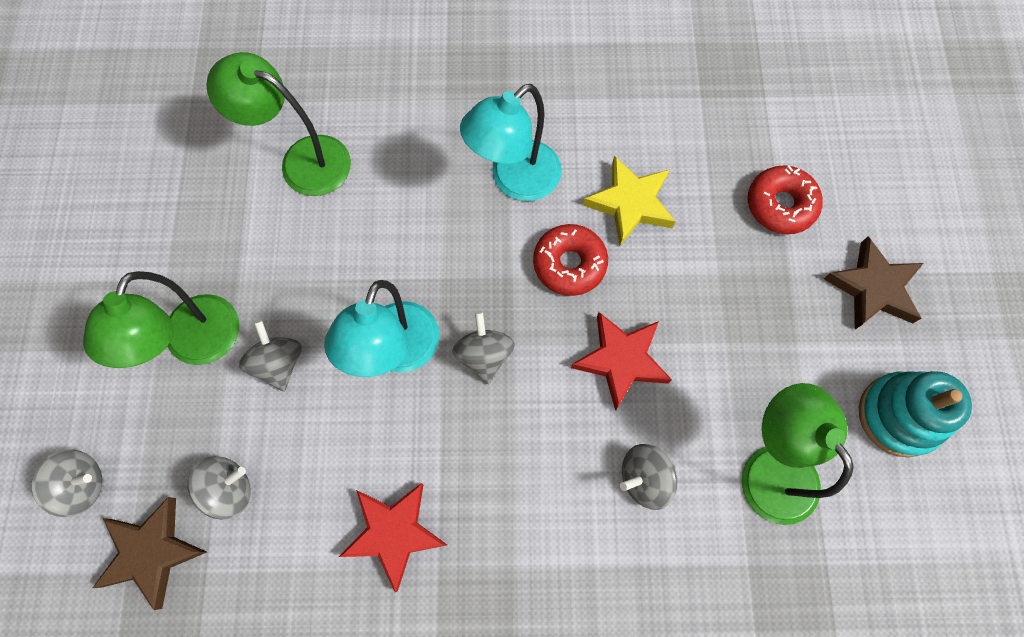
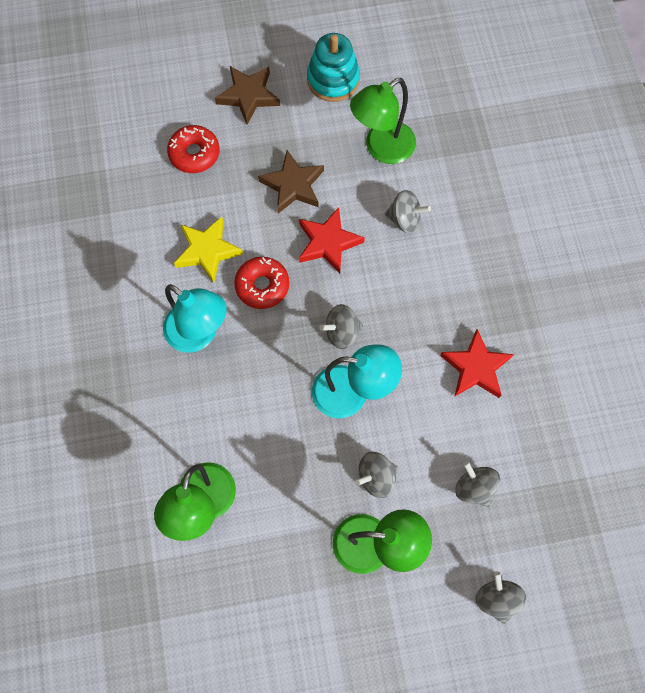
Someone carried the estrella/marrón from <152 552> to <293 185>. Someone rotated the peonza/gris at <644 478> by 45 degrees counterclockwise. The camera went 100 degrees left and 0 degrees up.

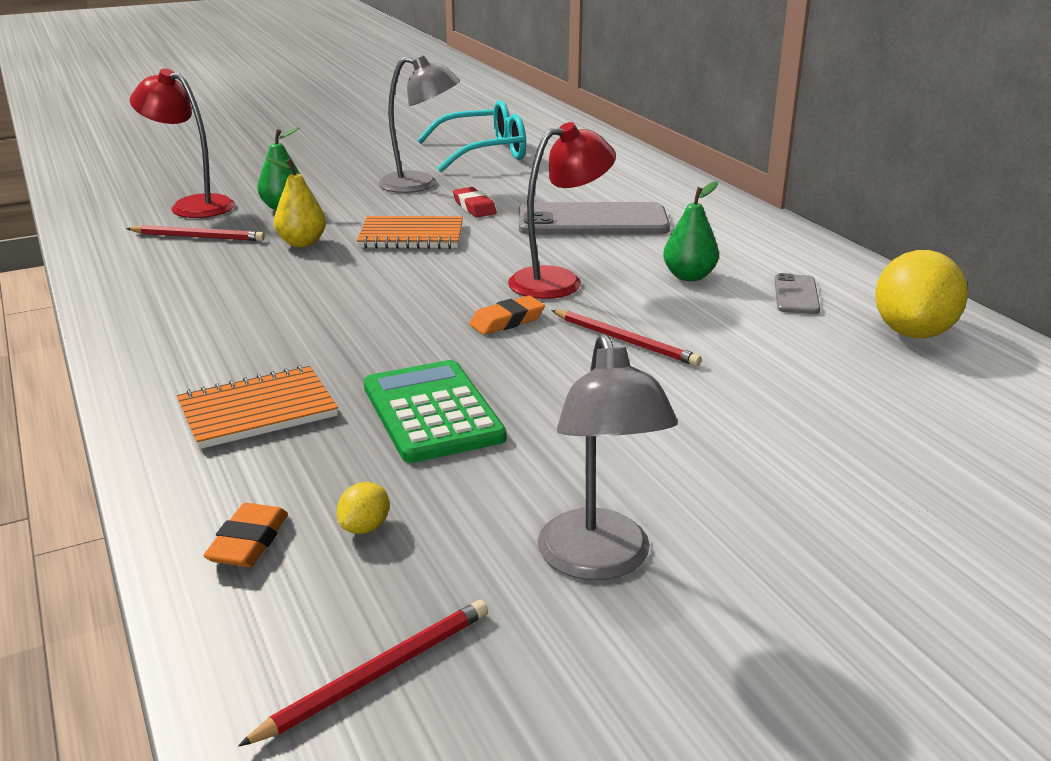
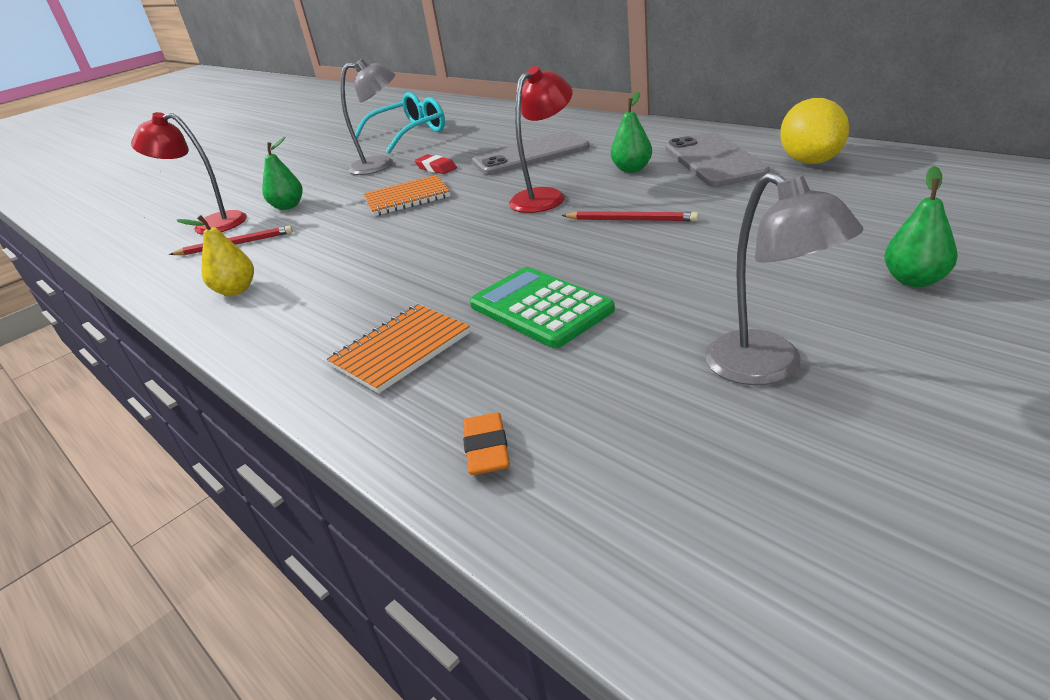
Someone carried the pera/amarillo from <302 243> to <236 290>. Someone scaled the móvil/gris at <796 295> by 2.06. Someone put down the pera/verde at <914 280>. Someone took away the lápiz/rojo at <377 673>. Someone took away the limón/amarillo at <365 527>. Someone took away the goma de borrar/naranja at <507 321>. The camera went 15 degrees left and 5 degrees up.

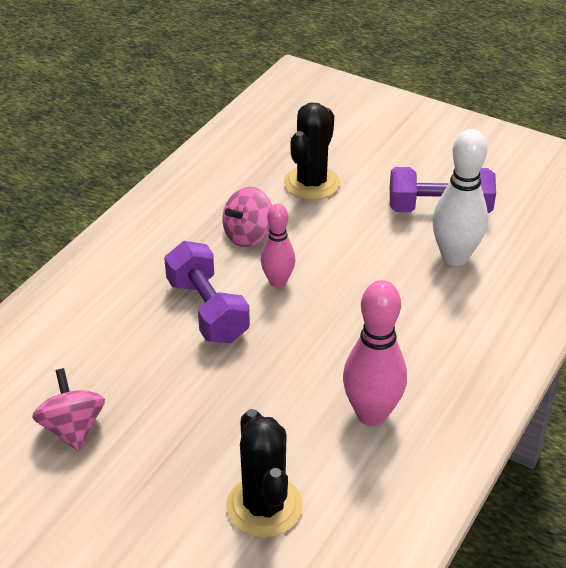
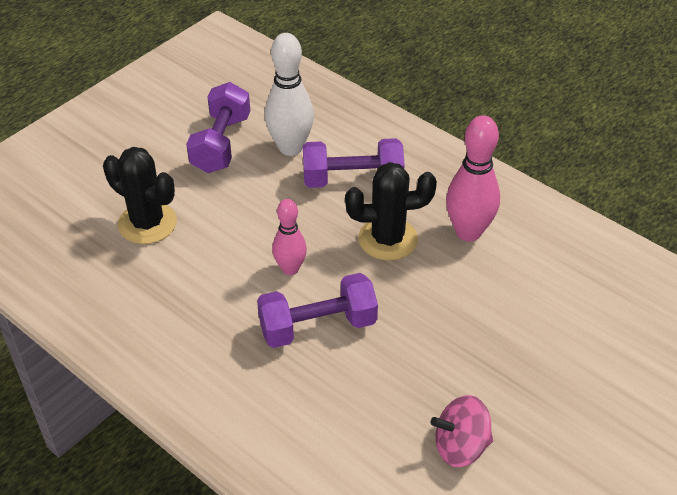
Someone put down the mancuerna/morado at <352 180>. Someone carried the cactus/negro from <264 506> to <388 239>. Someone took away the peonza/rosa at <248 235>. The camera went 80 degrees left and 5 degrees up.

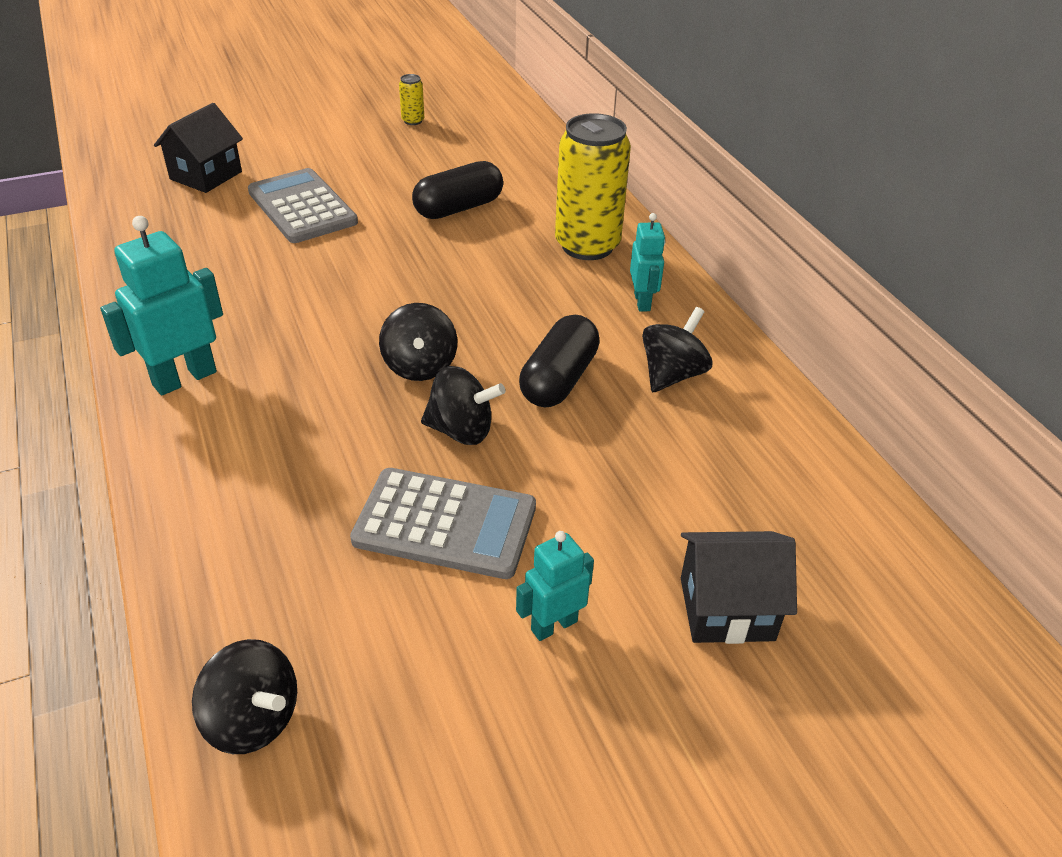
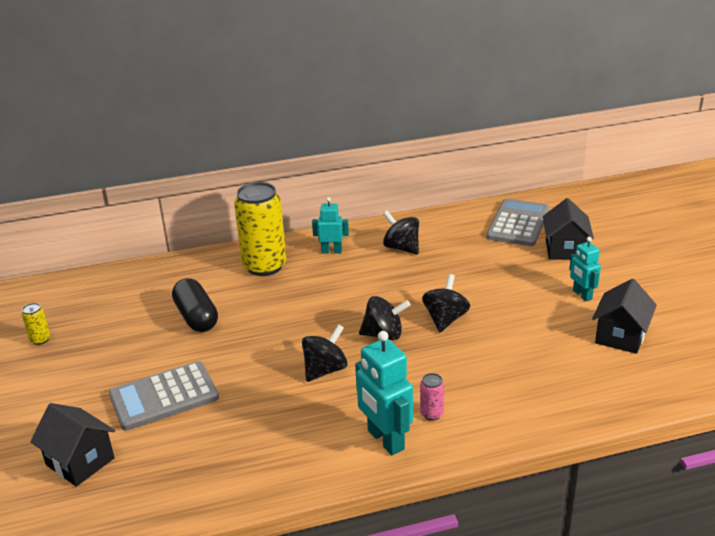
Someone carried the peonza/negro from <253 719> to <325 370>. Someone put down the lata/rosa at <431 414>. Someone carried the calculadora/gris from <445 524> to <518 223>. Someone put down the casa/negro at <620 336>. Someone took away the cápsula/negro at <558 379>. The camera went 80 degrees left and 10 degrees down.

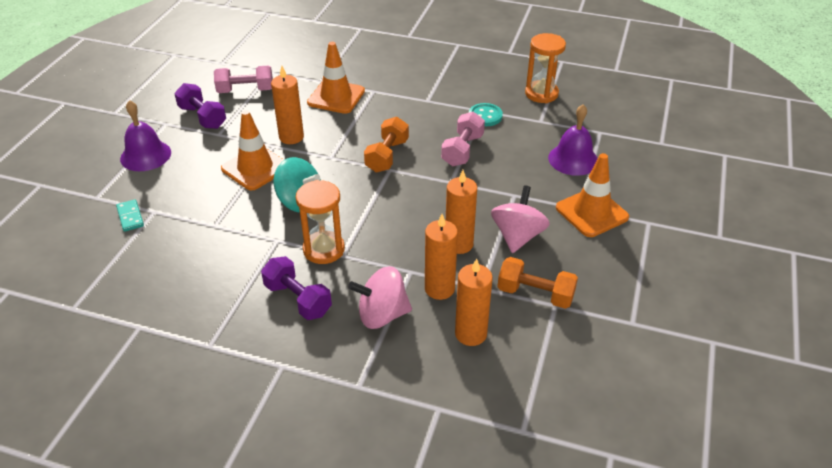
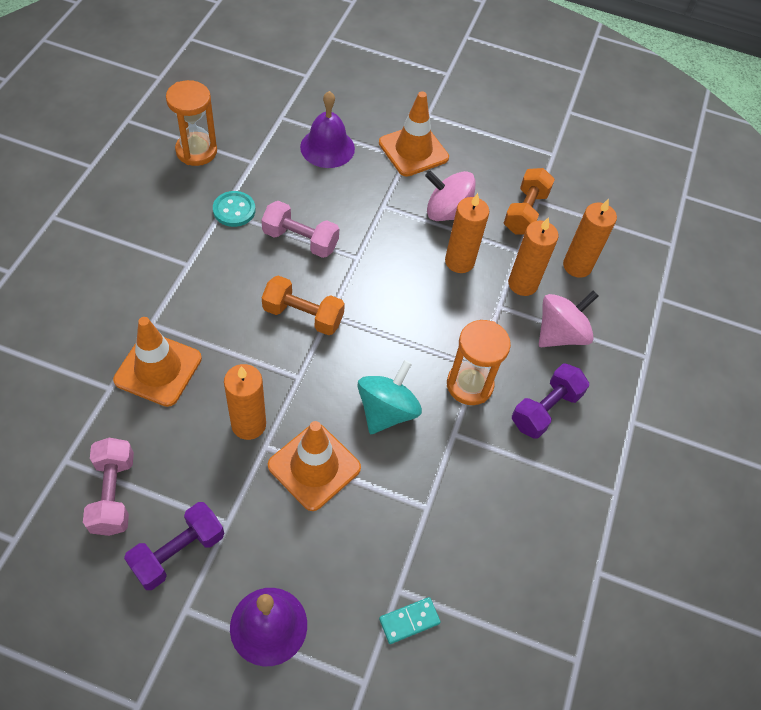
Someone rotated the peonza/rosa at <382 315> by 120 degrees counterclockwise. The camera went 95 degrees left and 15 degrees up.

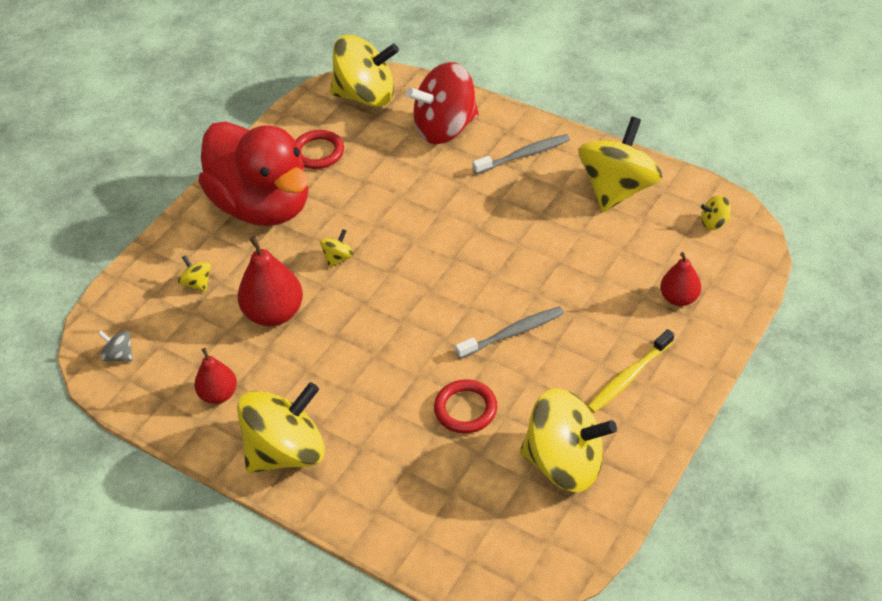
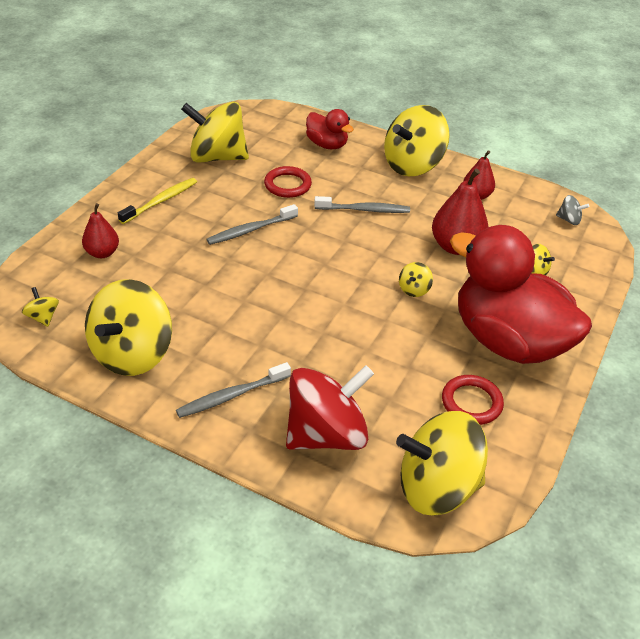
Someone rotated the peonza/amarillo at <714 222> by 105 degrees counterclockwise. Someone put down the pato/rojo at <327 145>. Someone put down the cepillo de dientes/gris at <364 210>. The camera went 170 degrees right and 5 degrees down.

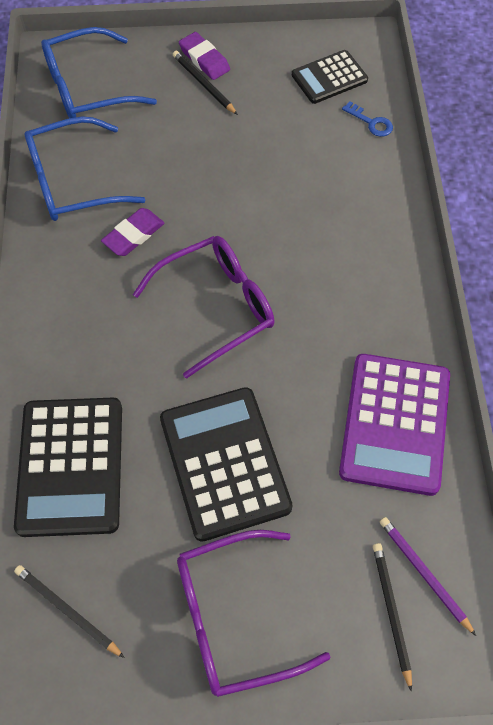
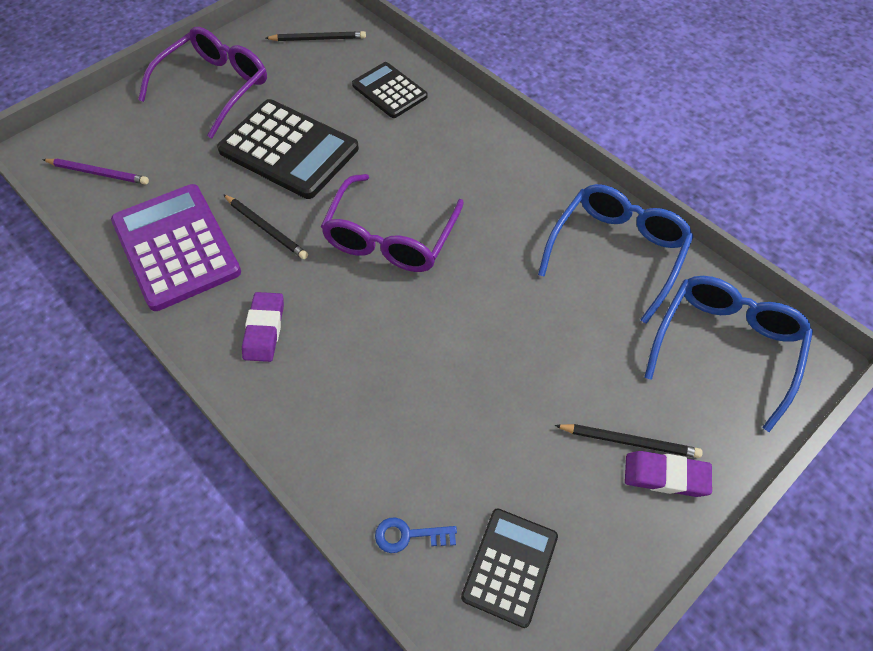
Someone carried the lápiz/negro from <391 612> to <266 228>. Someone carried the goma de borrar/morado from <133 235> to <264 329>. Someone scaled the calculadora/negro at <70 466> by 0.59. The camera went 140 degrees right and 5 degrees down.

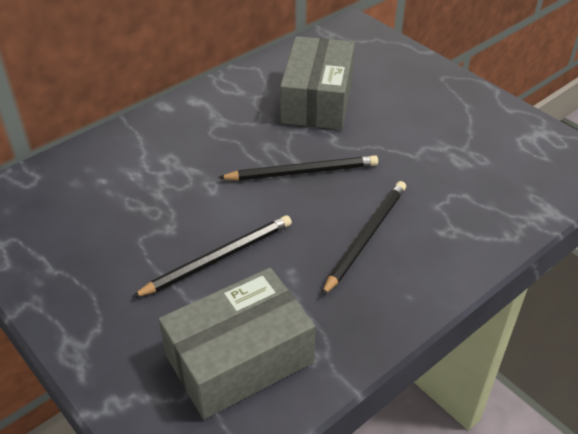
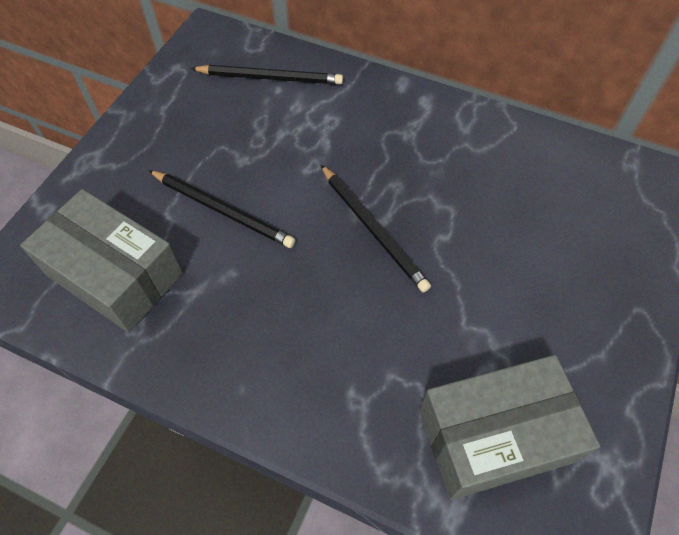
Someone carried the lápiz/negro from <366 237> to <270 78>. Someone carried the caja/gris from <317 100> to <495 435>. The camera went 65 degrees right and 15 degrees up.

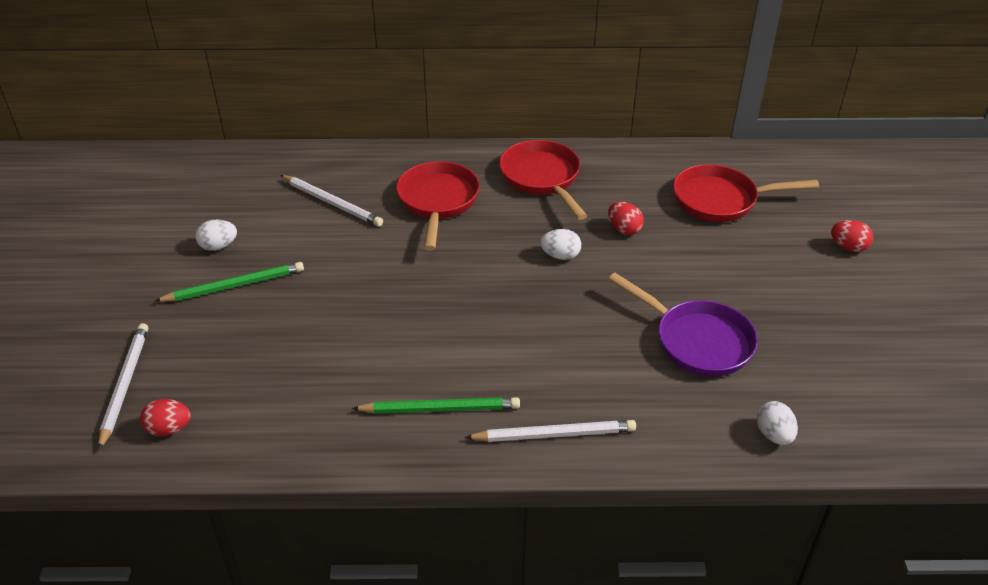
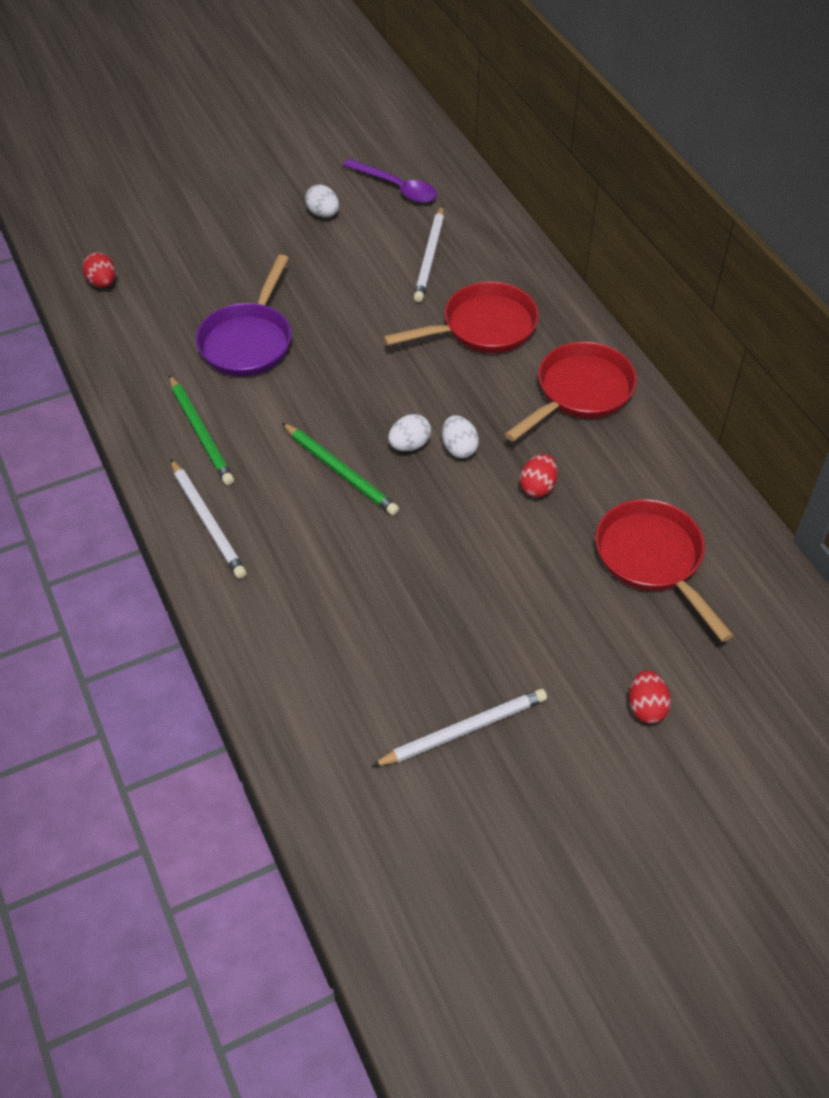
Someone carried the sartén/morado from <697 341> to <248 341>. Someone carried the lápiz/verde from <234 285> to <341 471>. Someone put down the cuchara/morado at <396 187>. Someone carried the lápiz/blanco from <124 384> to <464 730>. Someone carried the huevo/blanco from <773 435> to <409 445>. The camera went 65 degrees right and 10 degrees up.

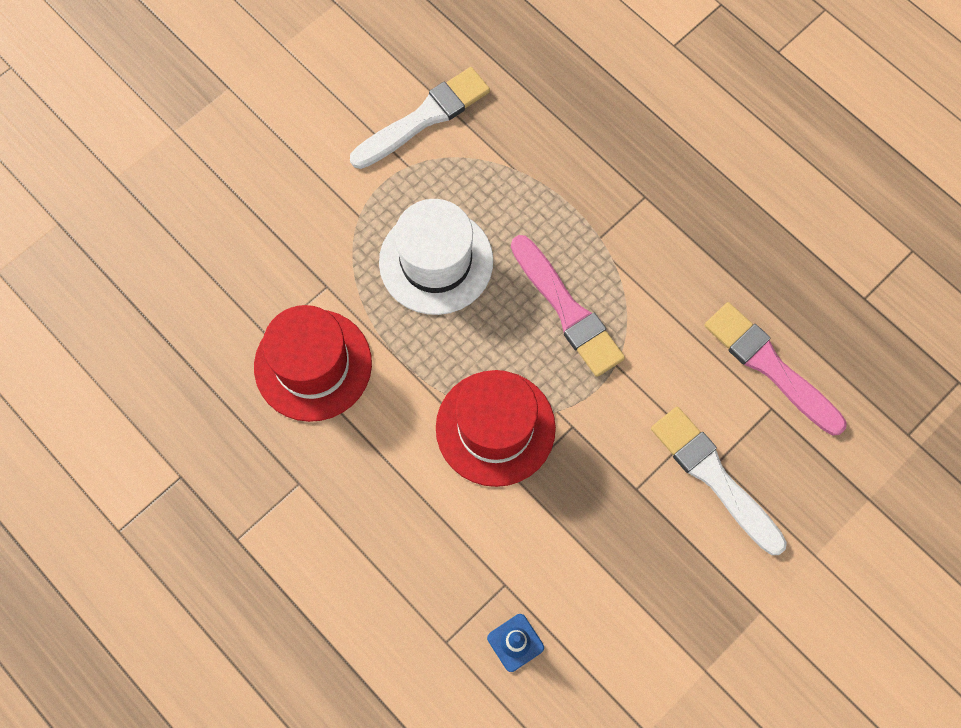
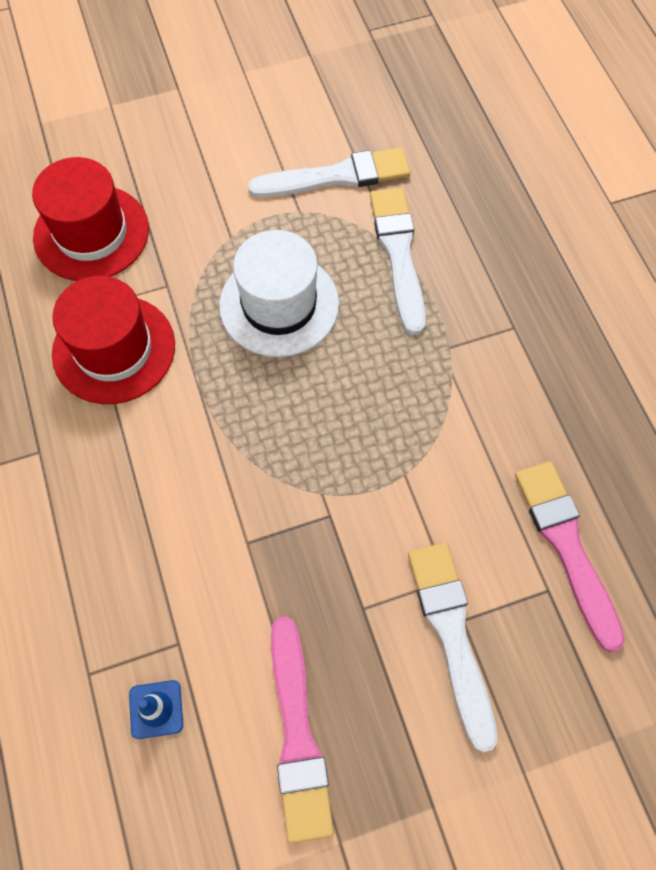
Someone carried the sombrero/rojo from <495 428> to <91 233>. Someone carried the pincel/rosa from <567 310> to <298 735>. Someone put down the pincel/blanco at <398 254>. The camera went 25 degrees right and 5 degrees down.

